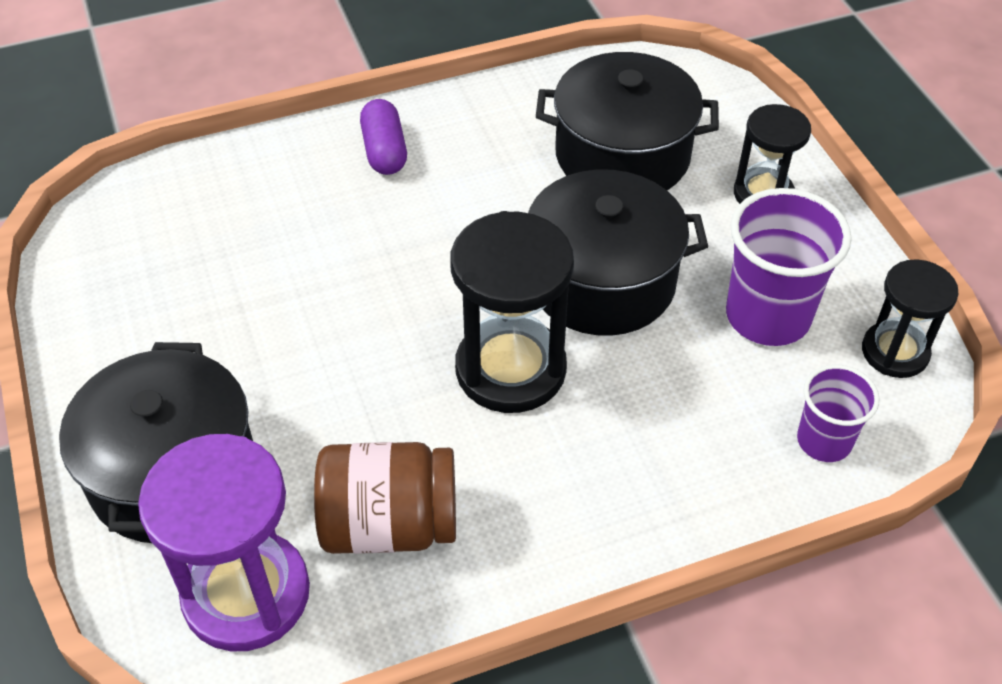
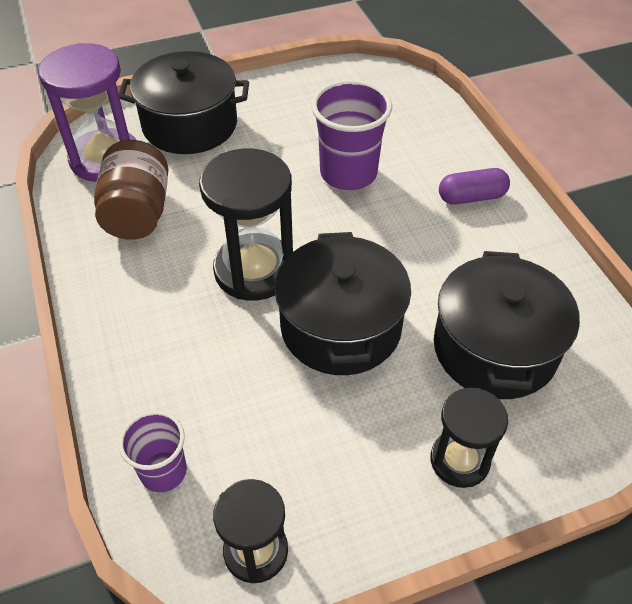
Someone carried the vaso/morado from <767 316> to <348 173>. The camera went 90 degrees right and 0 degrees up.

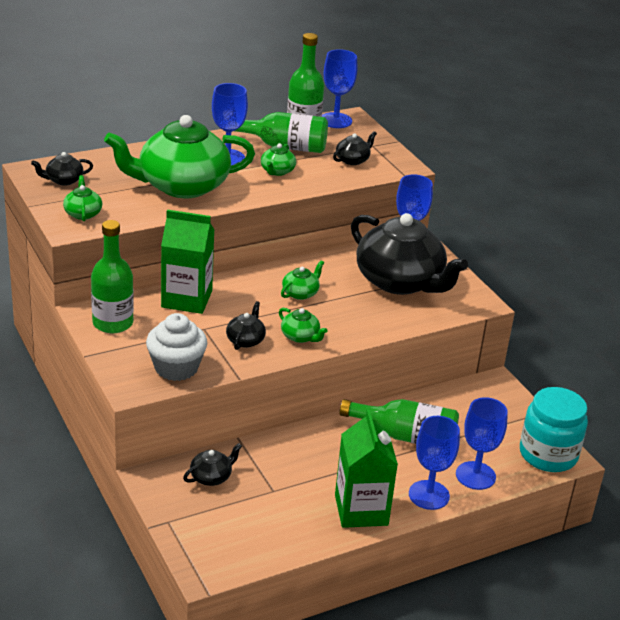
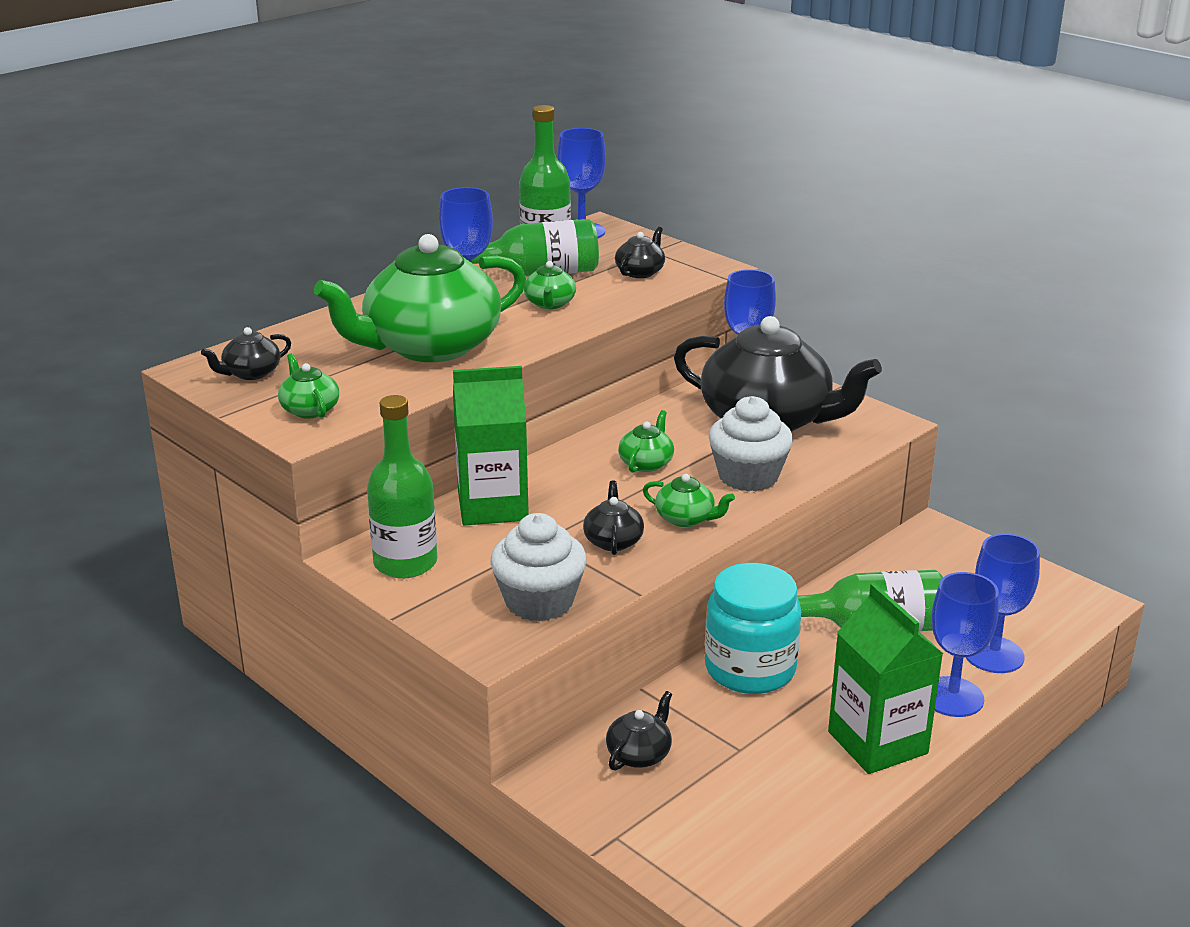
Someone carried the tarro/turquesa from <548 454> to <750 669>. Someone put down the magdalena/blanco at <748 476>. The camera went 15 degrees left and 5 degrees down.

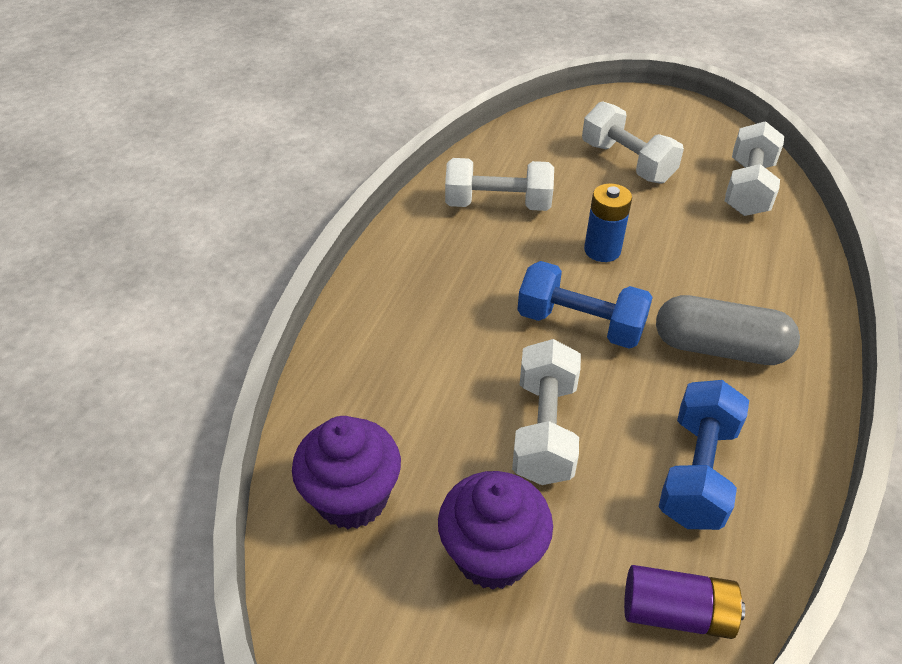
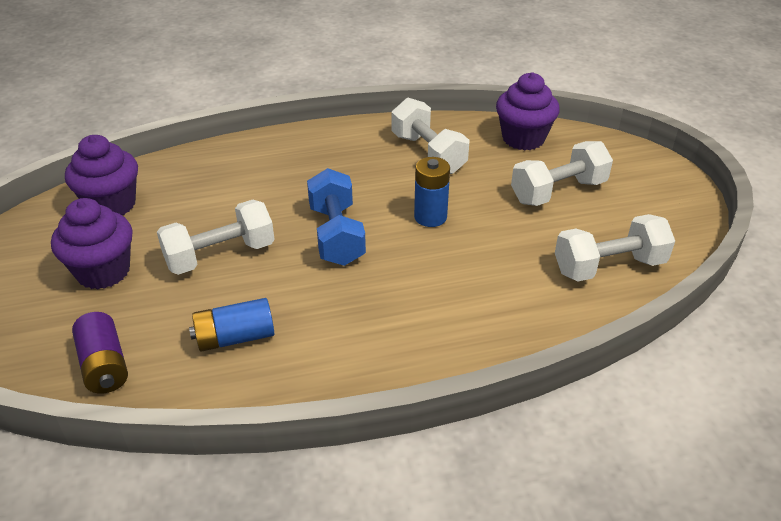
Someone swapped the mancuerna/azul at <696 472> for the pila/azul at <235 338>. Someone put down the magdalena/morado at <523 138>. Someone rotated the mancuerna/blanco at <627 162> by 45 degrees clockwise. Someone took away the cápsula/gris at <719 348>. The camera went 55 degrees right and 5 degrees down.

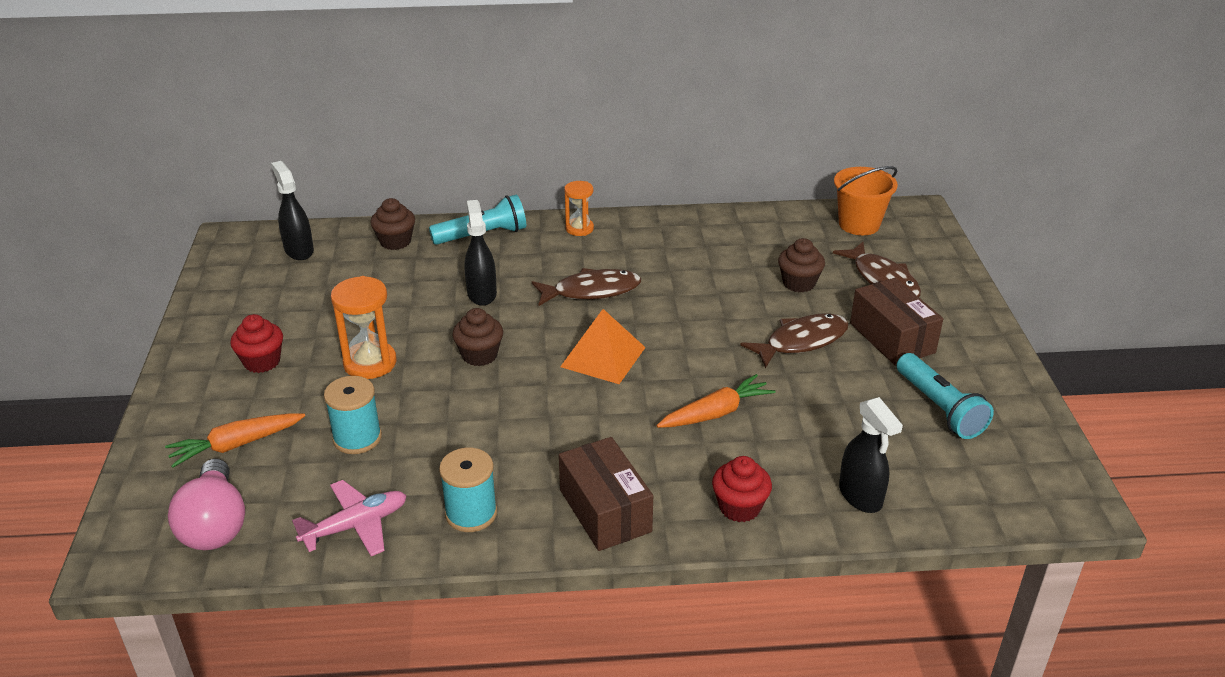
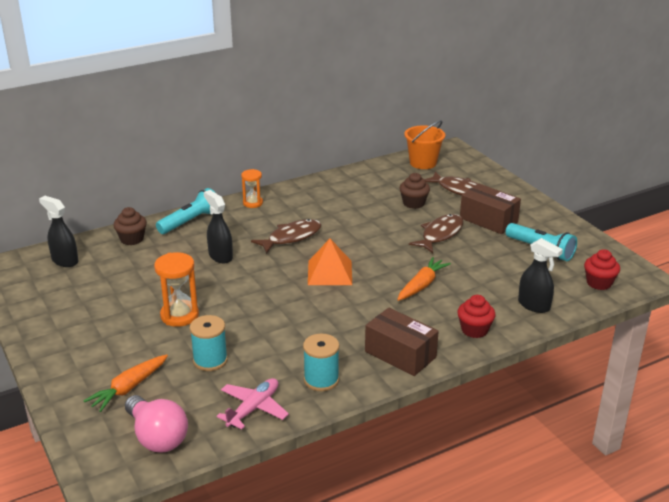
Someone carried the magdalena/rojo from <262 362> to <599 283>. Someone took away the magdalena/marrón at <479 355>. The camera went 25 degrees left and 5 degrees down.

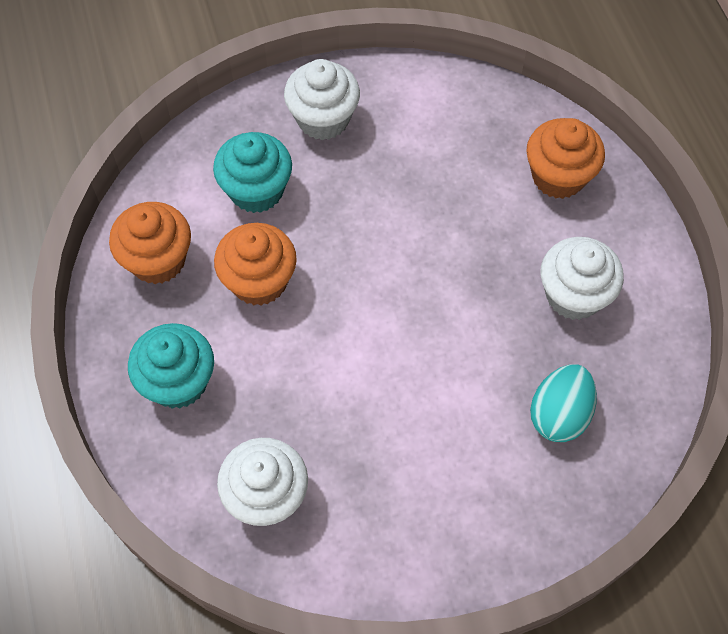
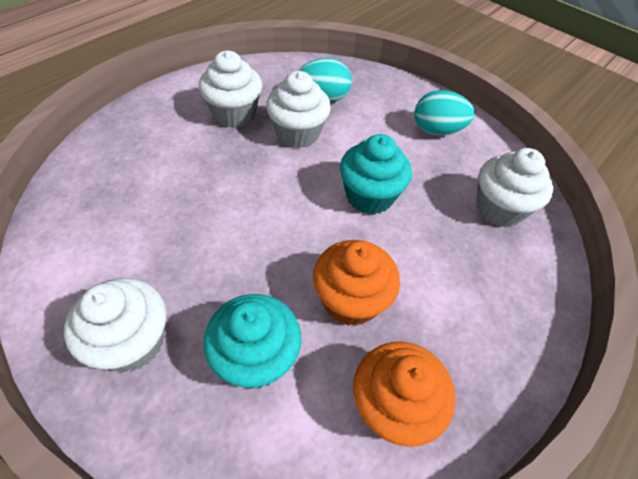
Someone put down the magdalena/blanco at <298 134>. Someone carried the magdalena/turquesa from <178 382> to <369 196>. Someone put down the huevo/turquesa at <437 130>. Someone took away the magdalena/naranja at <558 176>. The camera went 125 degrees left and 10 degrees down.

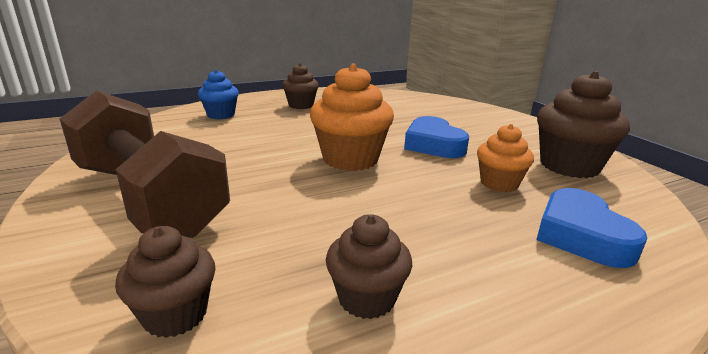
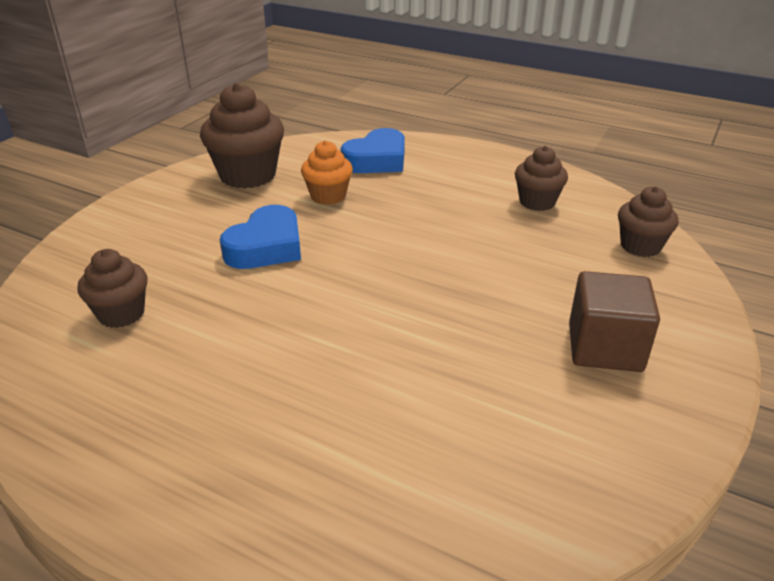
Someone carried the magdalena/marrón from <301 105> to <121 314>. Someone swapped the mancuerna/marrón at <148 198> for the cubo/marrón at <605 347>. Someone took away the magdalena/azul at <221 115>. Someone took away the magdalena/naranja at <350 159>. The camera went 125 degrees left and 10 degrees up.

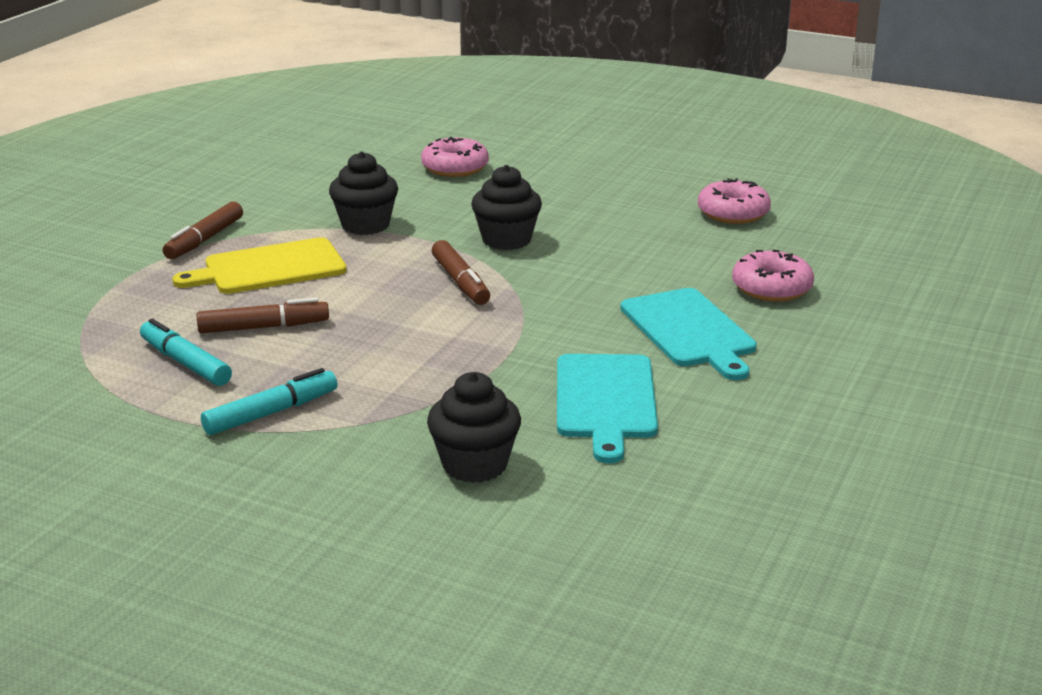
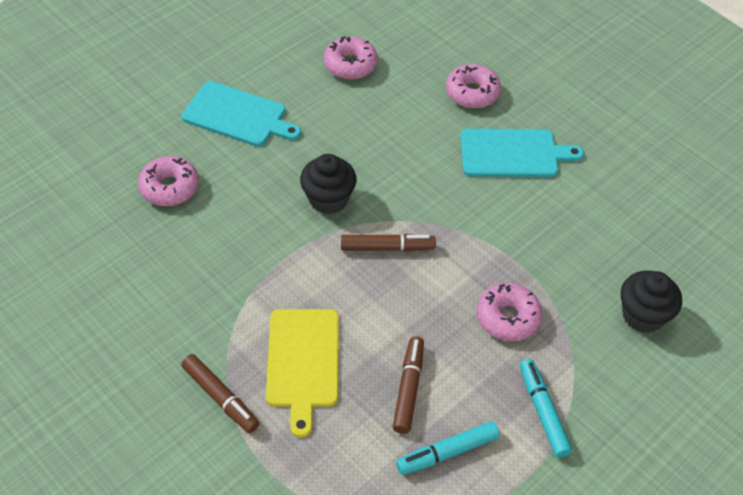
Someone carried the tabla de cortar/turquesa from <605 400> to <238 115>. Someone put down the rosquilla/rosa at <508 317>. Someone took away the magdalena/negro at <365 225>. The camera went 70 degrees left and 25 degrees up.

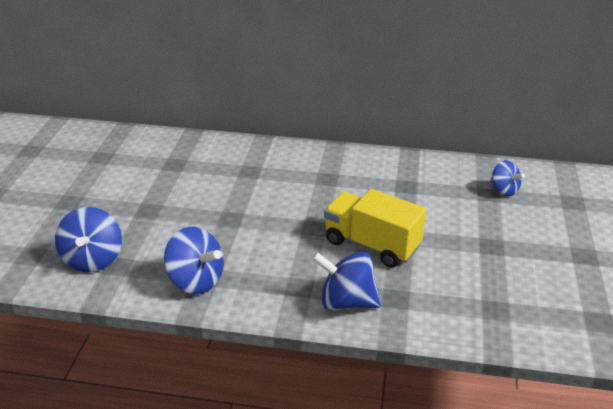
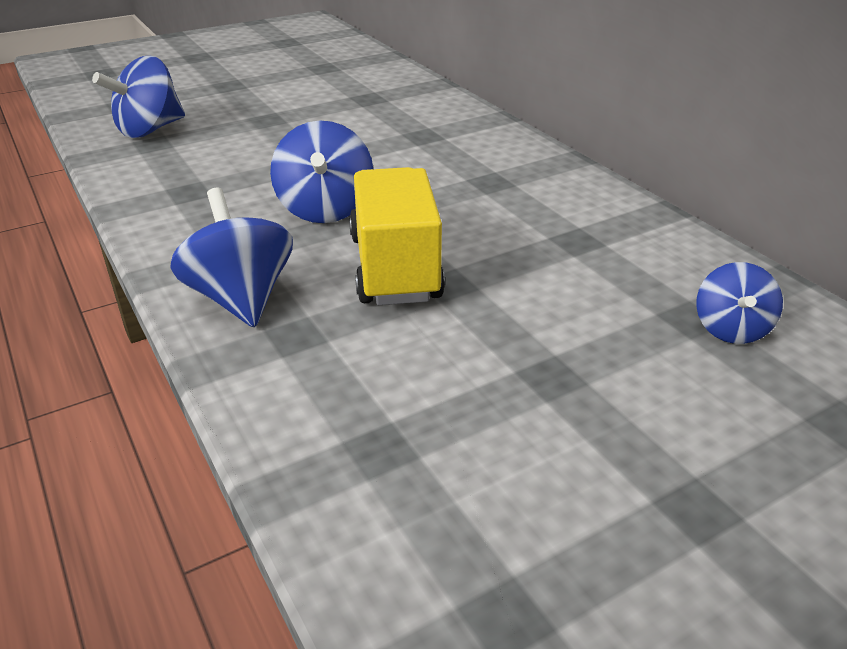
Someone carried the peonza/azul from <196 280> to <325 209>. The camera went 50 degrees right and 0 degrees up.

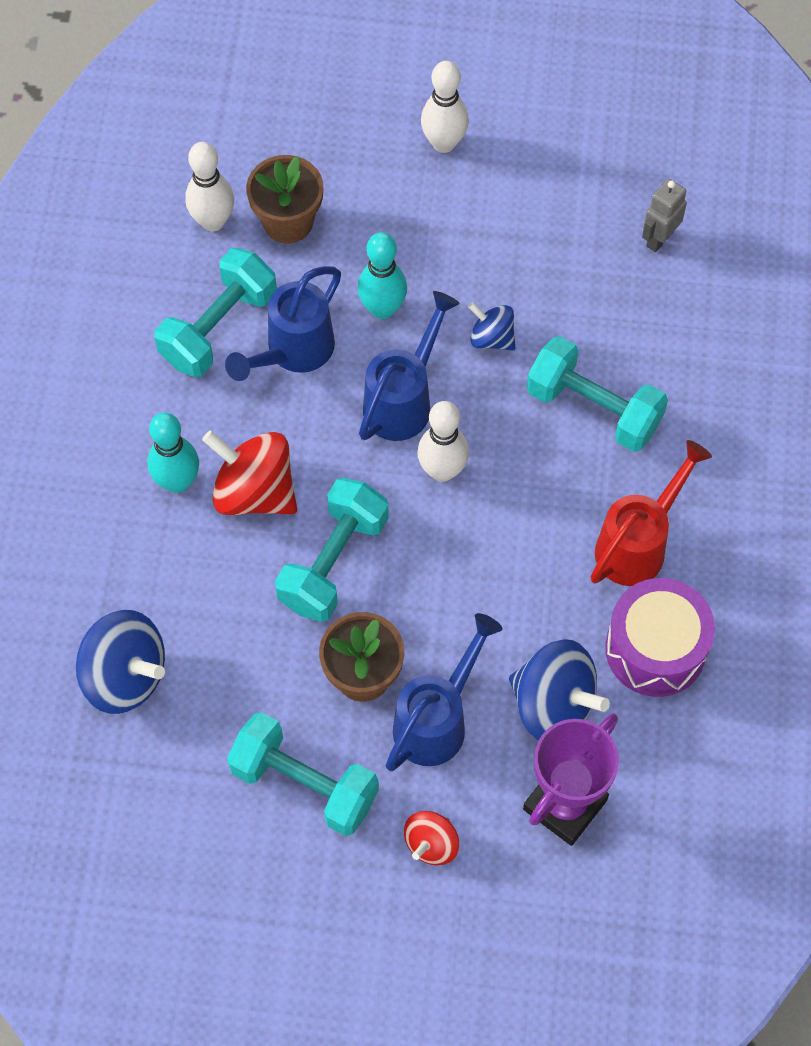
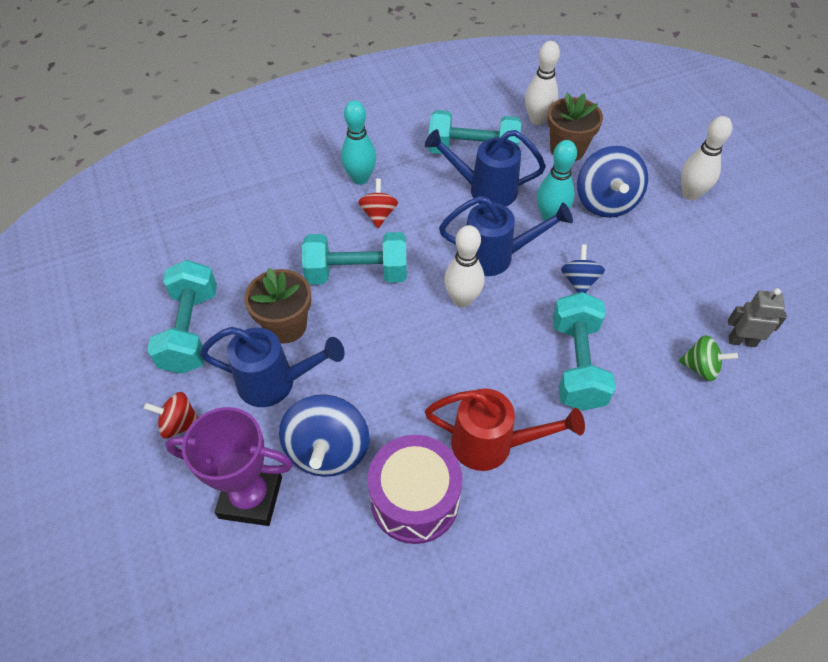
Someone scaled the peonza/rojo at <254 491> by 0.56. Someone carried the peonza/azul from <125 676> to <605 202>. Someone put down the peonza/verde at <701 368>. The camera went 60 degrees right and 10 degrees down.

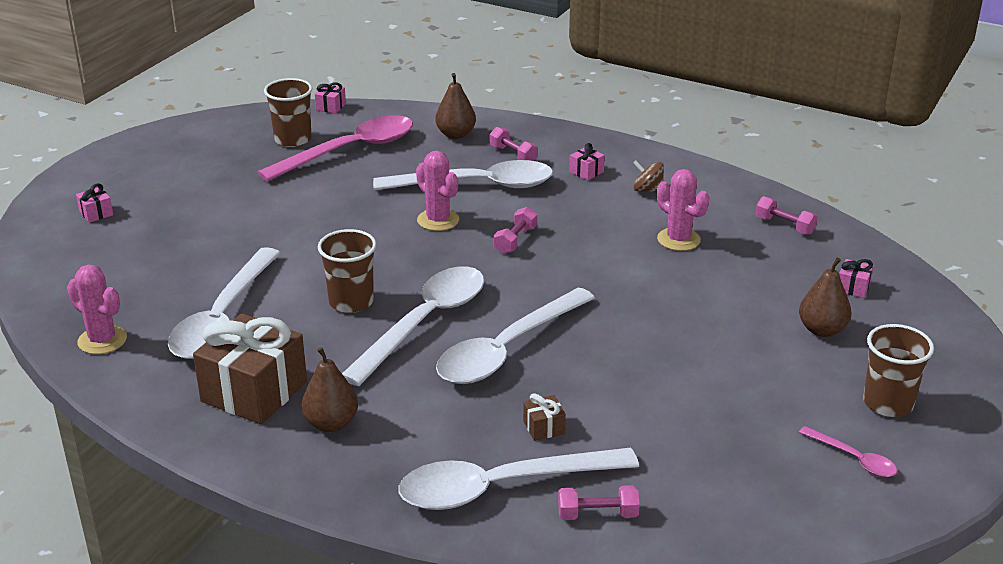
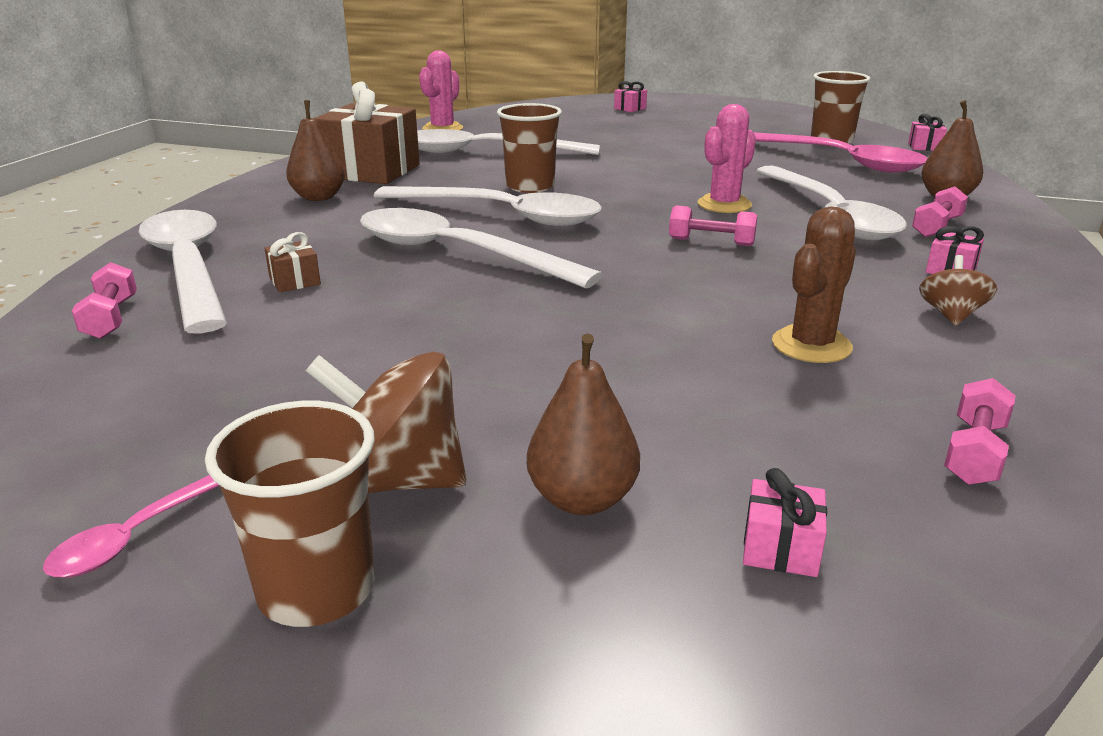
Someone put down the peonza/marrón at <395 481>. Someone repainted the cactus/rosa at <678 239>, which became the cactus/marrón at <811 345>. The camera went 80 degrees right and 5 degrees down.

